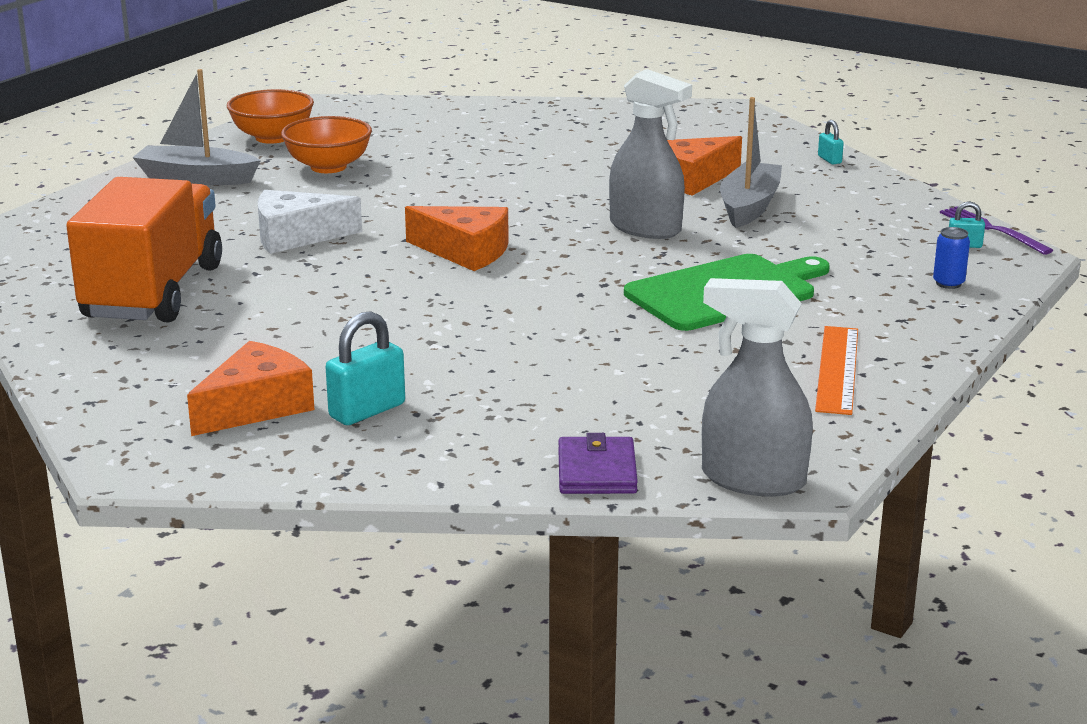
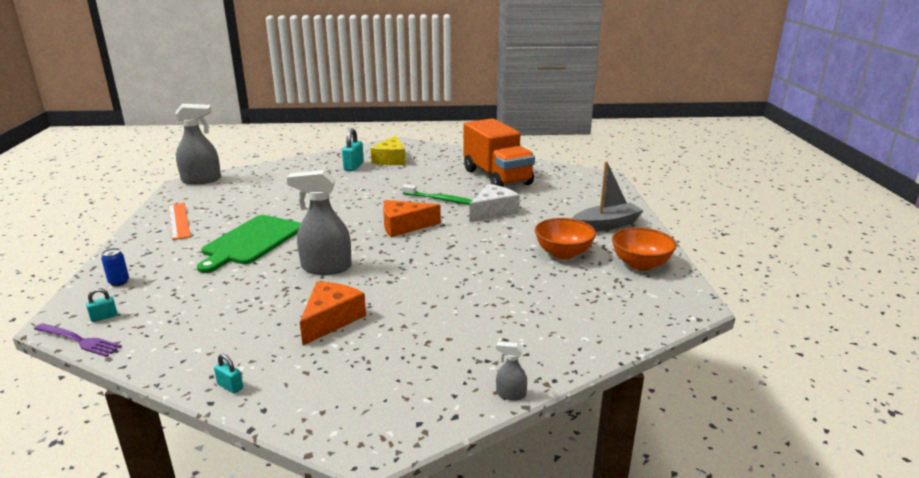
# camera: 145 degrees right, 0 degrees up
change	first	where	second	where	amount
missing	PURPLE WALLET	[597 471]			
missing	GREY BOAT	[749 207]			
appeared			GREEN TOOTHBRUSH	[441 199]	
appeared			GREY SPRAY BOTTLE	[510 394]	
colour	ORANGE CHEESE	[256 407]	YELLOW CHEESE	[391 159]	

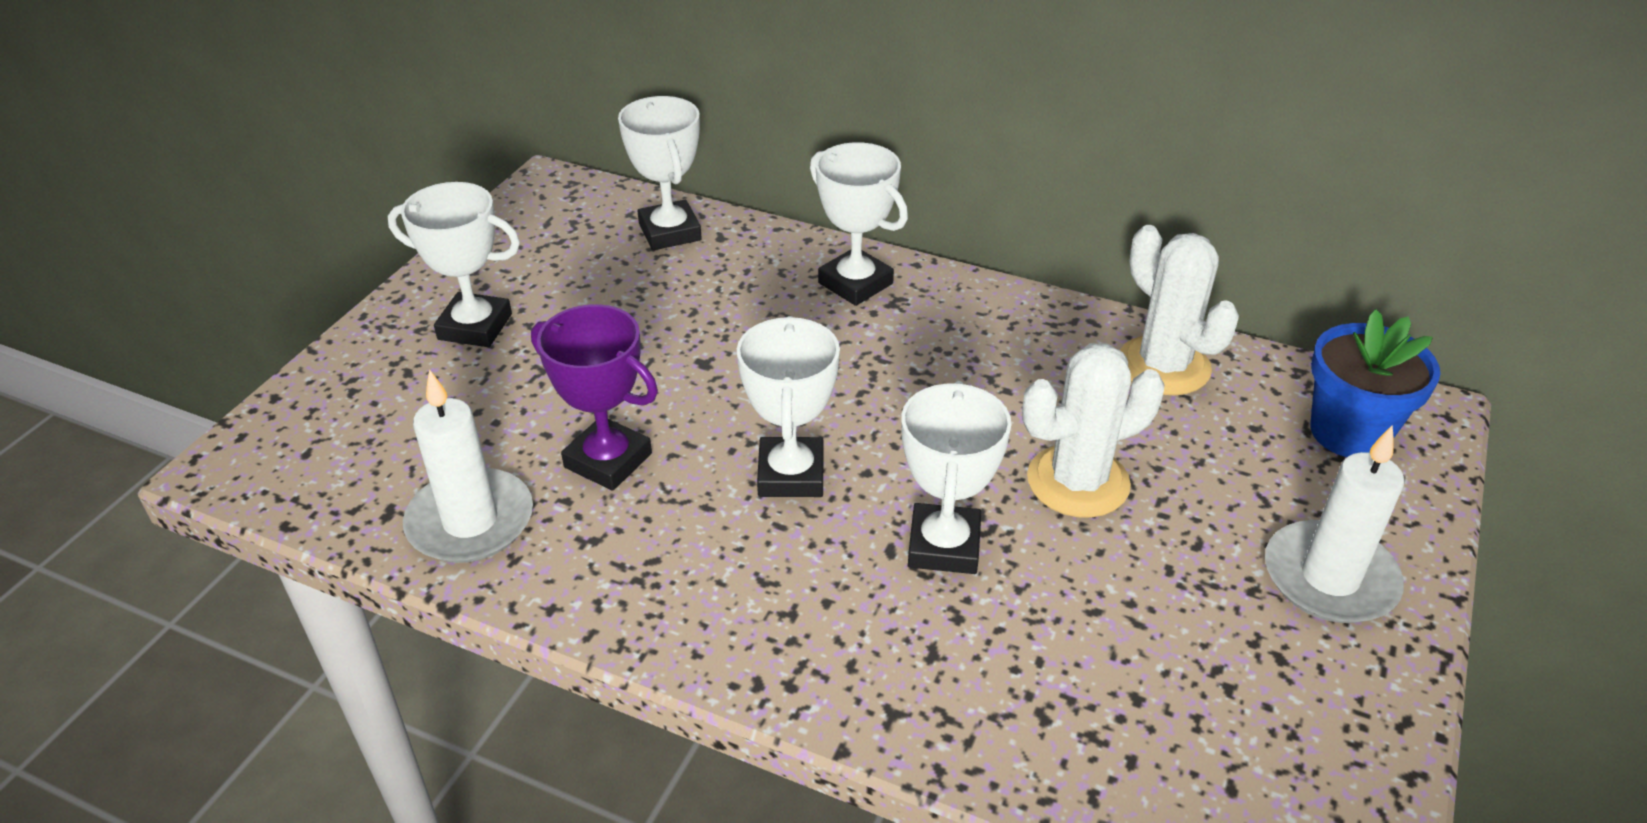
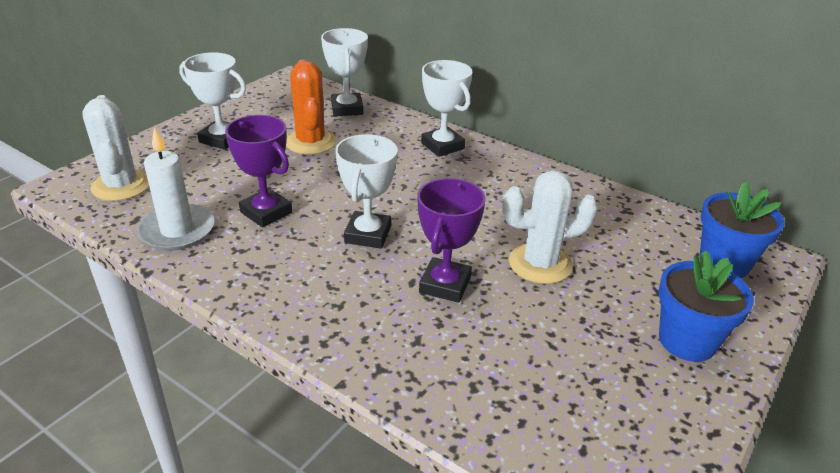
# camera: 10 degrees right, 5 degrees down
change	first	where	second	where	amount
appeared			ORANGE CACTUS	[310 142]	
relocated	WHITE CACTUS	[1163 366]		[121 186]	
exchanged	WHITE CANDLE	[1329 578]	BLUE FLOWER POT	[687 341]	
colour	WHITE TROPHY	[944 546]	PURPLE TROPHY	[445 285]	

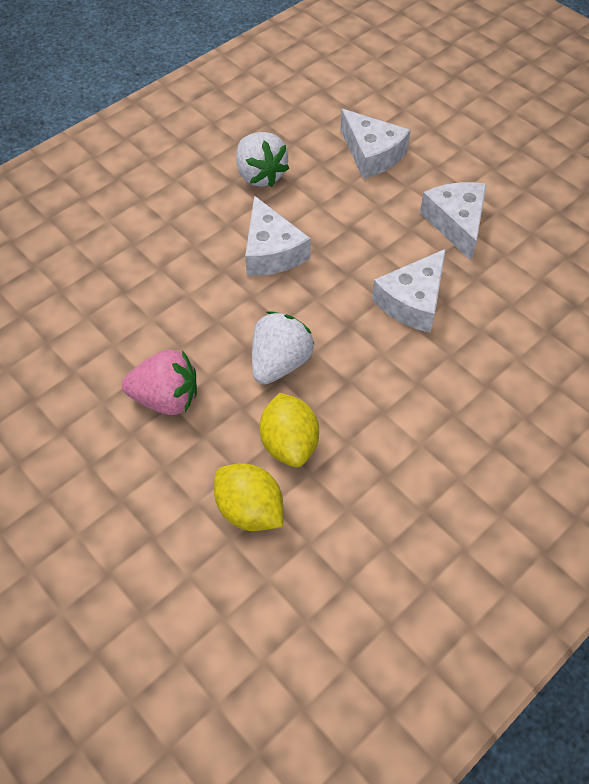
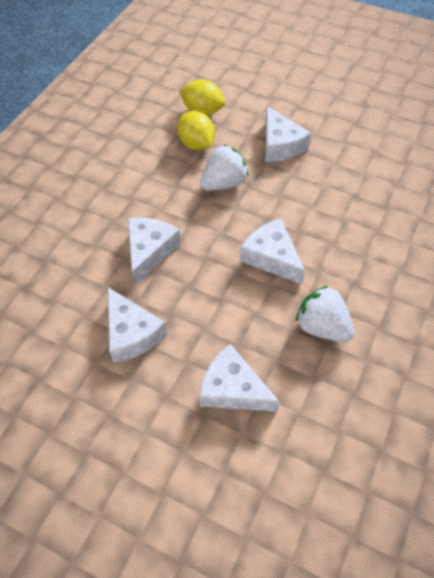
# camera: 160 degrees right, 0 degrees up
change	first	where	second	where	amount
exchanged	PINK STRAWBERRY	[166 398]	WHITE CHEESE	[280 145]	
spun	WHITE STRAWBERRY	[280 363]		[224 183]	135 degrees counterclockwise

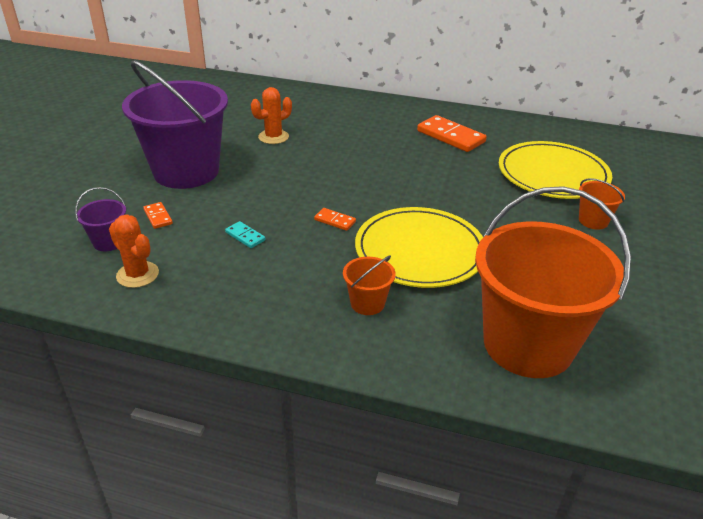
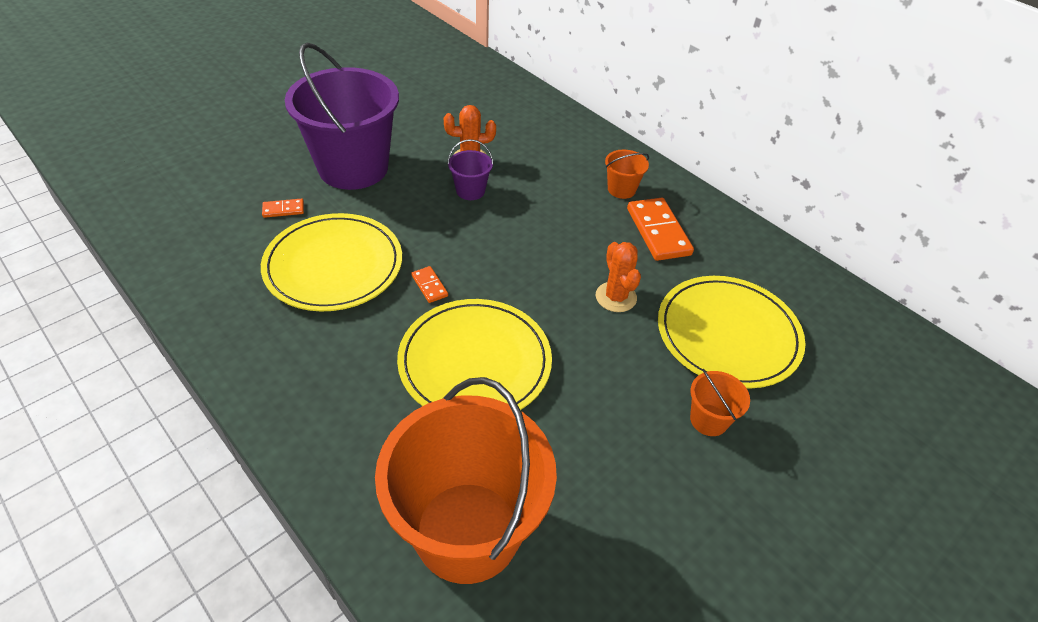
# camera: 30 degrees right, 10 degrees up
change	first	where	second	where	amount
relocated	PURPLE BUCKET	[109 242]		[470 191]	
relocated	ORANGE CACTUS	[137 275]		[616 297]	
relocated	ORANGE BUCKET	[367 303]		[621 189]	
exchanged	TURQUOISE DOMINO	[245 236]	YELLOW PLATE	[333 265]	
spun	ORANGE DOMINO	[158 217]		[283 209]	75 degrees clockwise

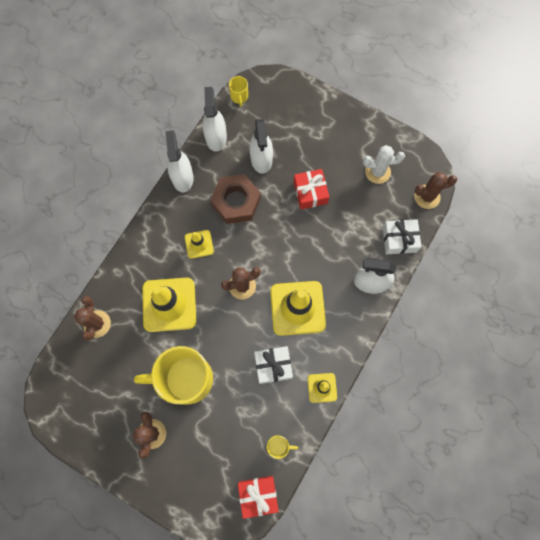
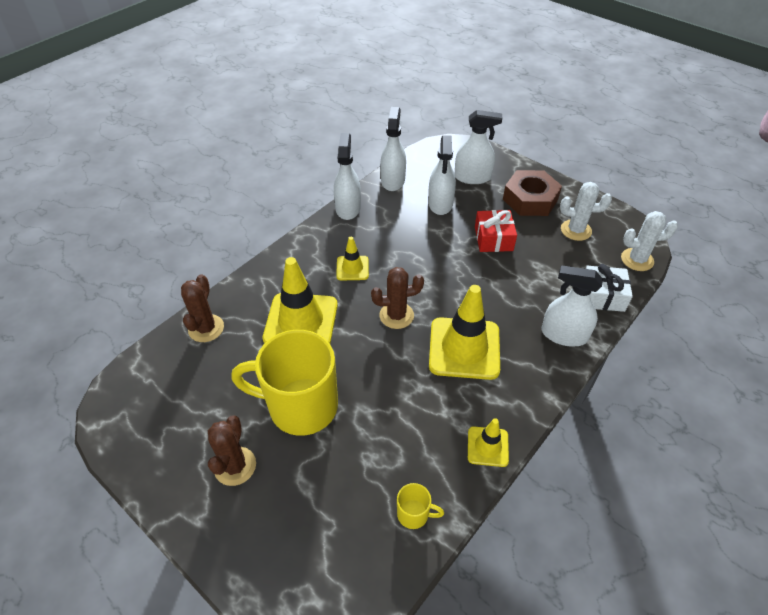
# camera: 10 degrees right, 25 degrees down
change	first	where	second	where	amount
missing	YELLOW MUG	[239 97]			
missing	RED GIFT	[258 495]			
missing	WHITE GIFT	[273 366]			
appeared			WHITE SPRAY BOTTLE	[472 177]	
relocated	BROWN NUT	[236 202]		[530 199]	
colour	BROWN CACTUS	[427 197]	WHITE CACTUS	[637 260]	

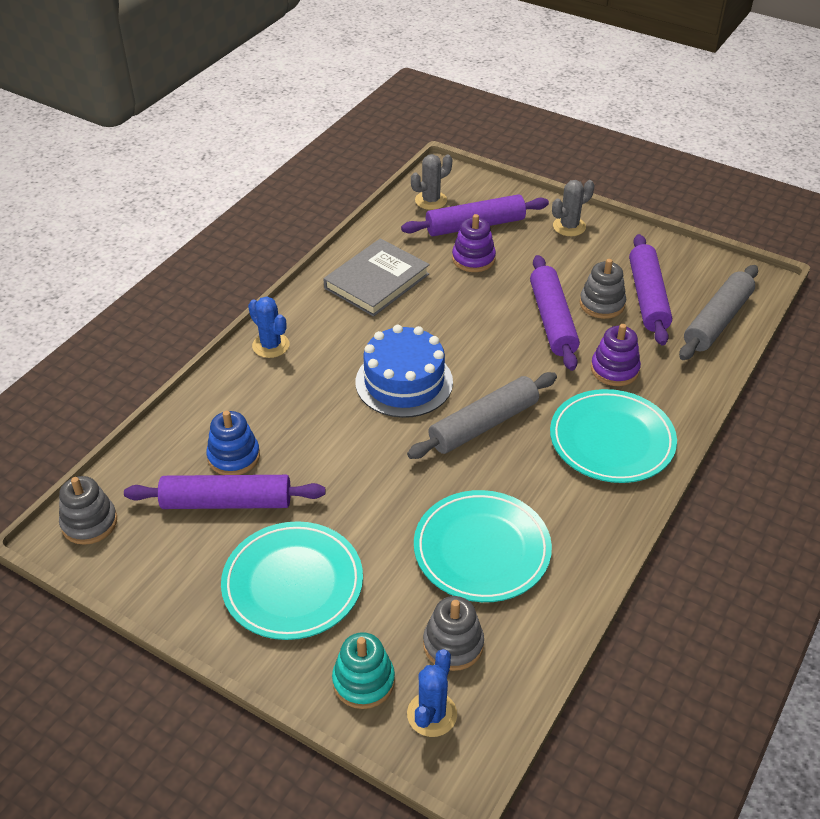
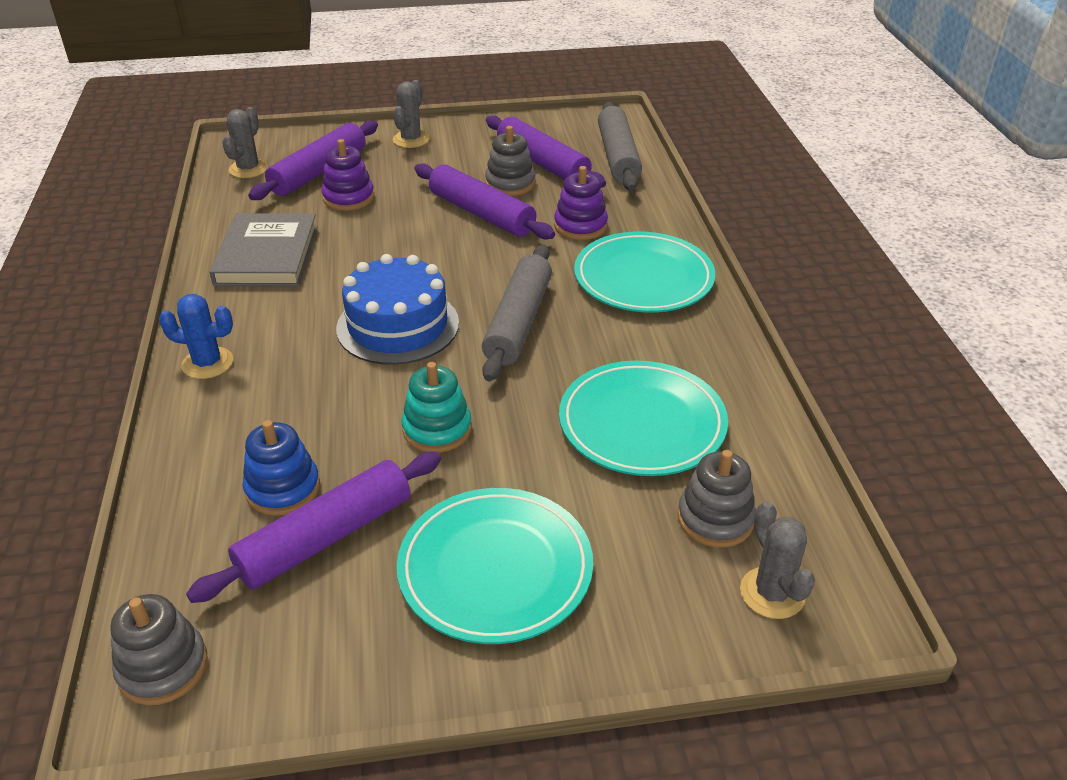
# camera: 40 degrees left, 5 degrees down
change	first	where	second	where	amount
relocated	TURQUOISE STACKING TOY	[363 681]		[437 429]	
colour	BLUE CACTUS	[432 714]	GREY CACTUS	[772 593]	

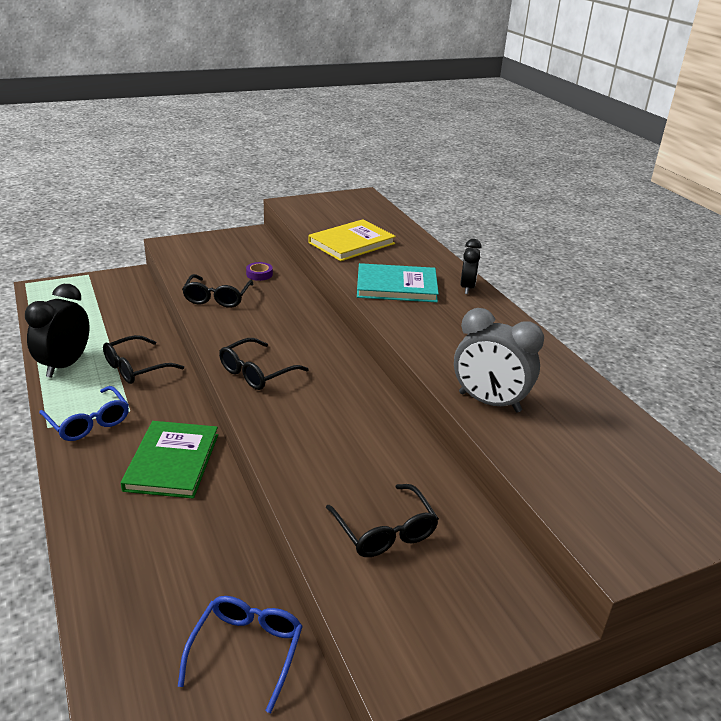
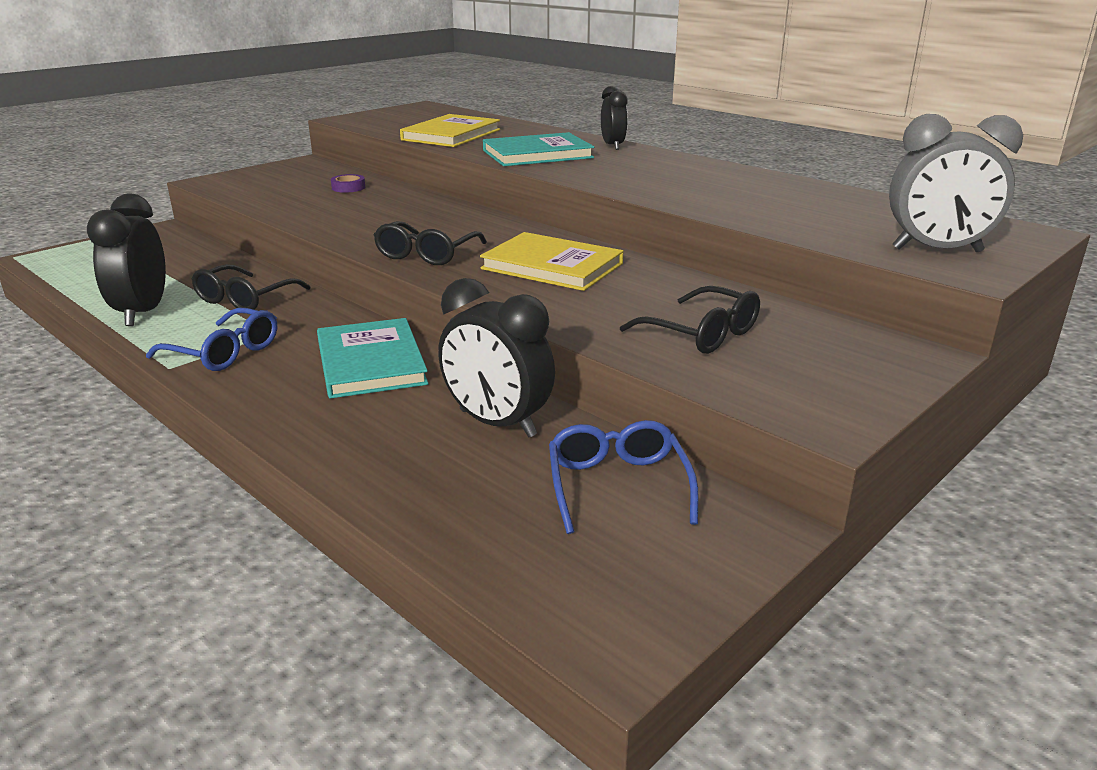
# camera: 20 degrees left, 5 degrees down
change	first	where	second	where	amount
missing	BLACK GLASSES	[217 298]			
appeared			BLACK CLOCK	[497 423]	
appeared			YELLOW BOOK	[552 266]	
relocated	GREY CLOCK	[489 402]		[937 250]	
colour	GREEN BOOK	[172 462]	TURQUOISE BOOK	[370 362]	

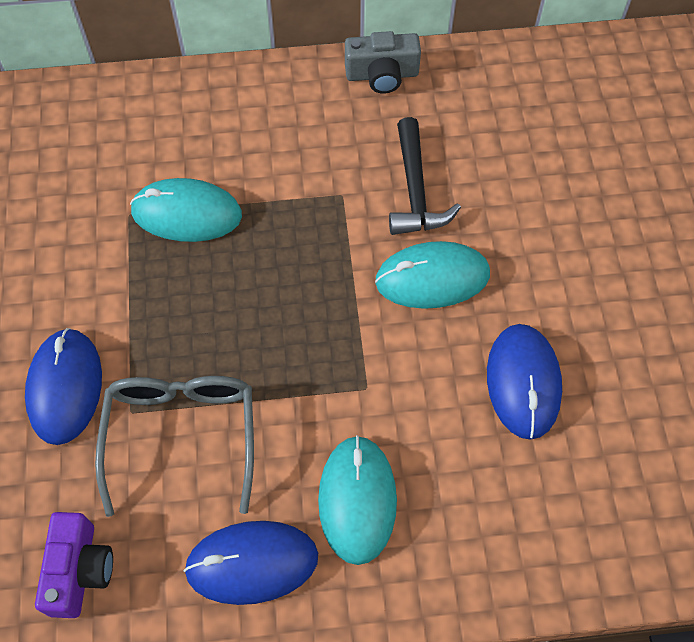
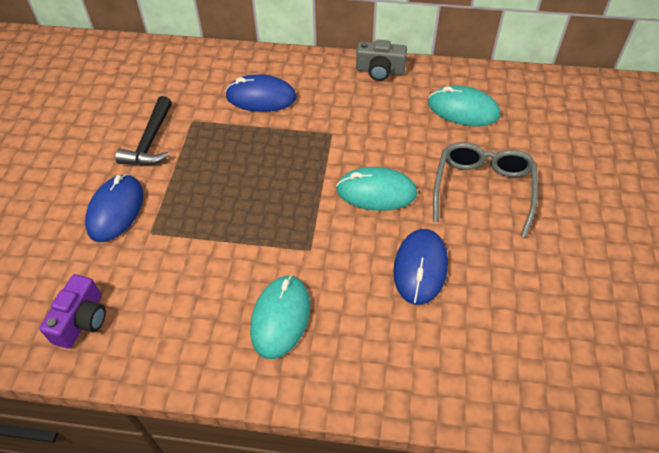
# camera: 15 degrees right, 10 degrees down
change	first	where	second	where	amount
relocated	GREY GLASSES	[182 435]		[483 189]	
relocated	TURQUOISE MOUSE	[186 213]		[463 109]	
relocated	BLUE MOUSE	[252 563]		[261 97]	
relocated	BLACK HAMMER	[415 191]		[150 142]	

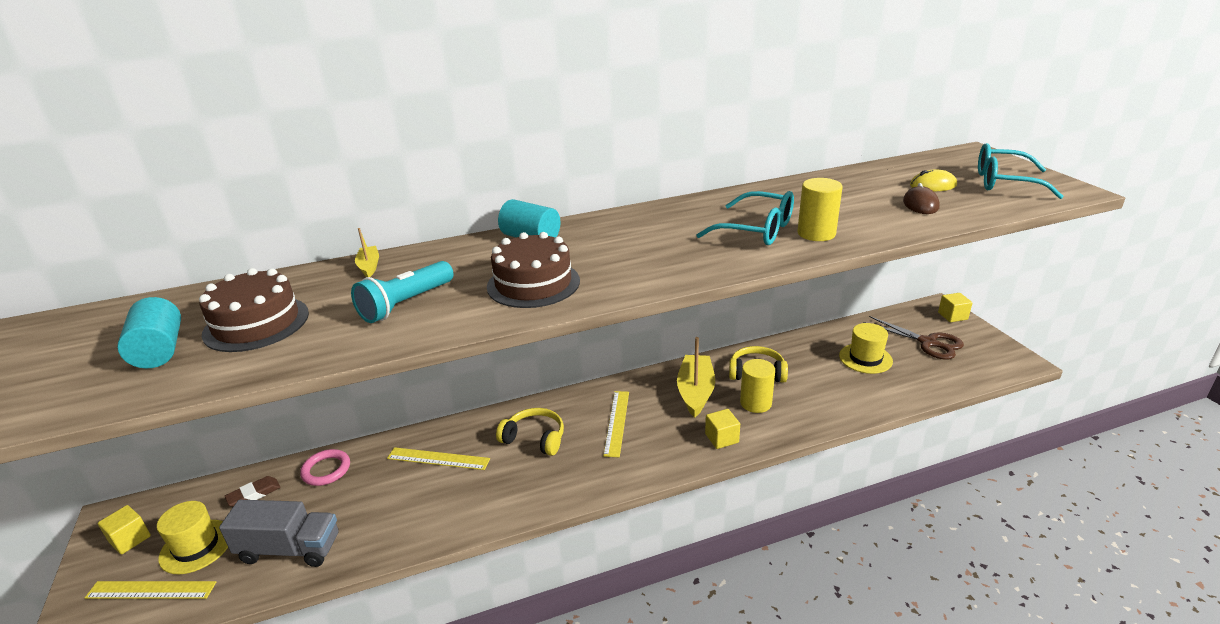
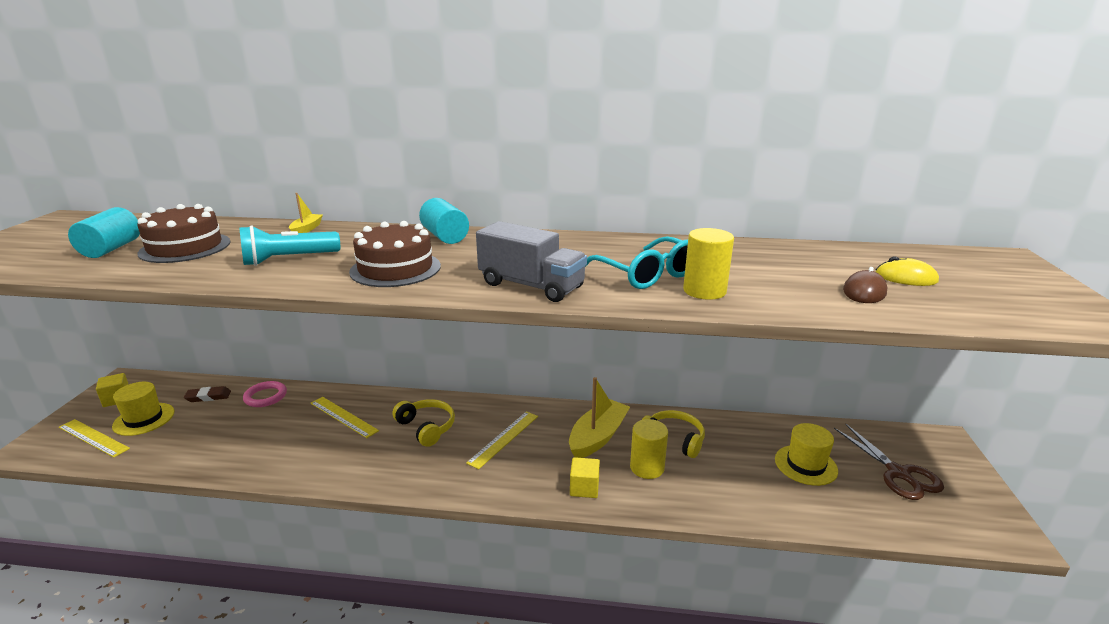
# camera: 25 degrees right, 5 degrees down
change	first	where	second	where	amount
missing	YELLOW CUBE	[952 316]			
missing	TURQUOISE GLASSES	[1004 182]			
relocated	GREY TRUCK	[290 549]		[531 286]	

